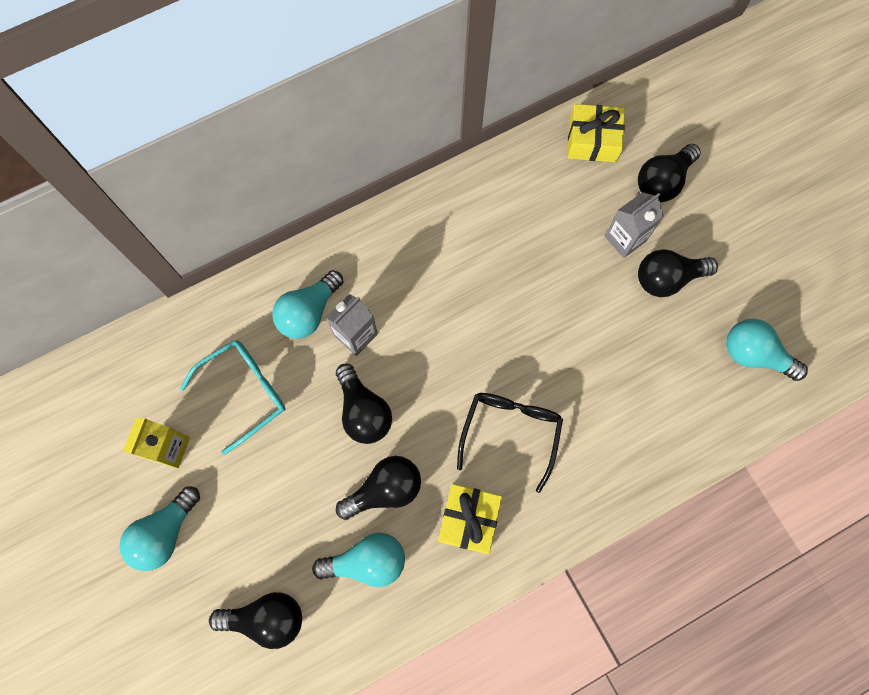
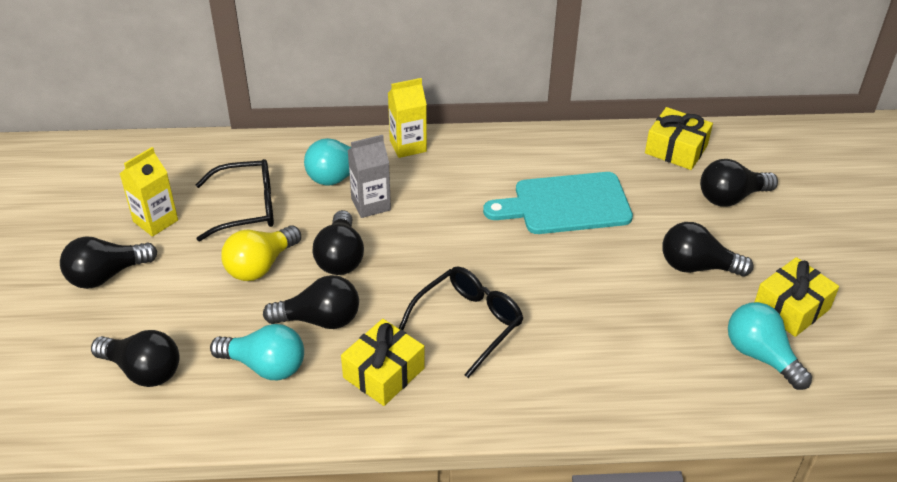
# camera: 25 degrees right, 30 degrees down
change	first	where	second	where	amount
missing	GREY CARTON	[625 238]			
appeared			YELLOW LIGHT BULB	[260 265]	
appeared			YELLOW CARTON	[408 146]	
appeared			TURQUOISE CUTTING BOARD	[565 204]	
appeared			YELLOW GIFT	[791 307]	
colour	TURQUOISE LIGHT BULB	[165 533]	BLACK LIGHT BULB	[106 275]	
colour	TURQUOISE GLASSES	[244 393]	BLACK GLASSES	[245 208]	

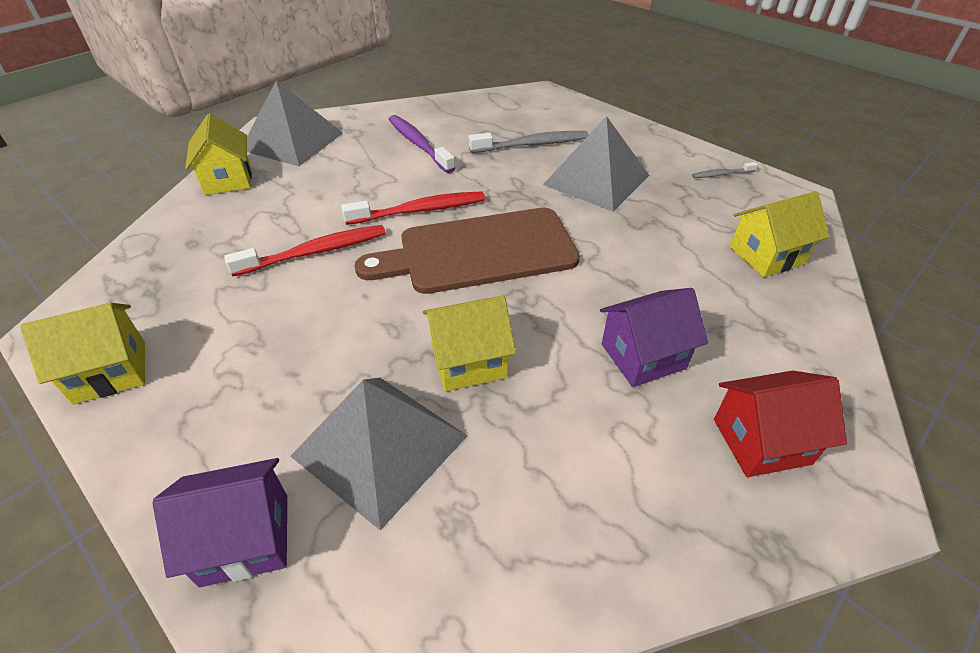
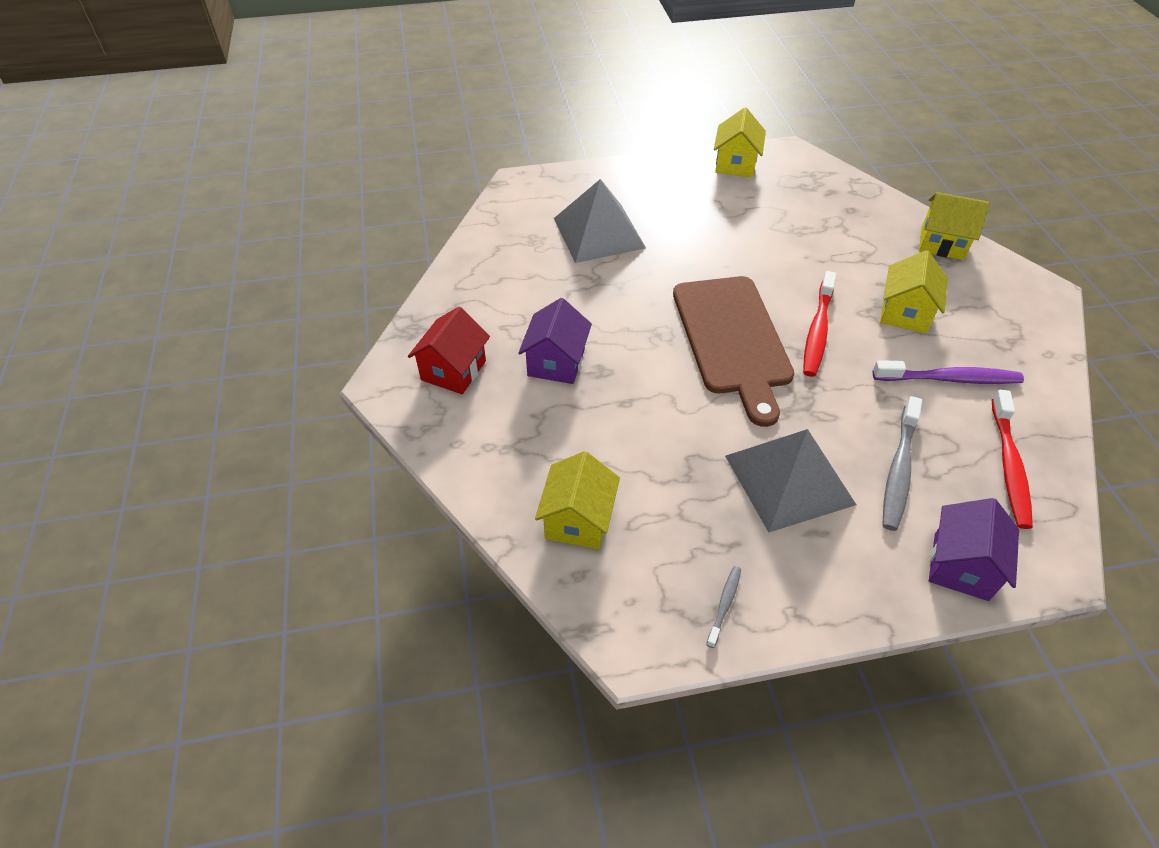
# camera: 125 degrees right, 5 degrees up
change	first	where	second	where	amount
missing	GREY PYRAMID	[292 141]			
relocated	PURPLE HOUSE	[246 539]		[961 566]	
relocated	RED TOOTHBRUSH	[314 252]		[1009 465]	
relocated	YELLOW HOUSE	[468 362]		[905 313]	
spun	BROWN CUTTING BOARD	[479 251]		[732 339]	150 degrees clockwise

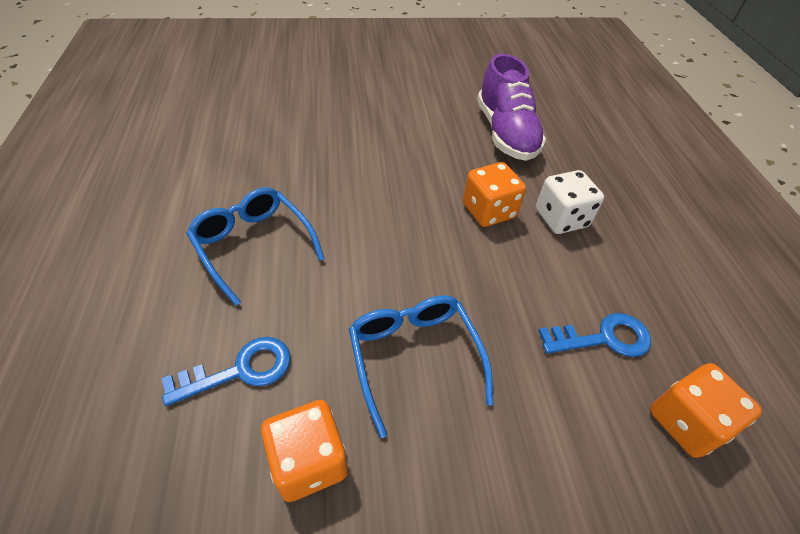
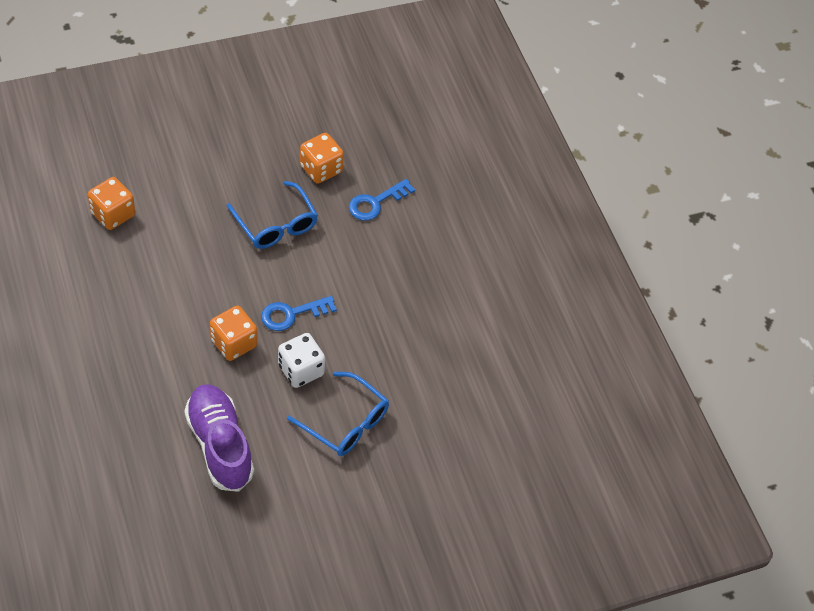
# camera: 165 degrees right, 5 degrees up
change	first	where	second	where	amount
relocated	BLUE GLASSES	[253 245]		[345 423]	
relocated	WHITE DICE	[561 218]		[301 370]	
relocated	BLUE KEY	[603 338]		[292 314]	

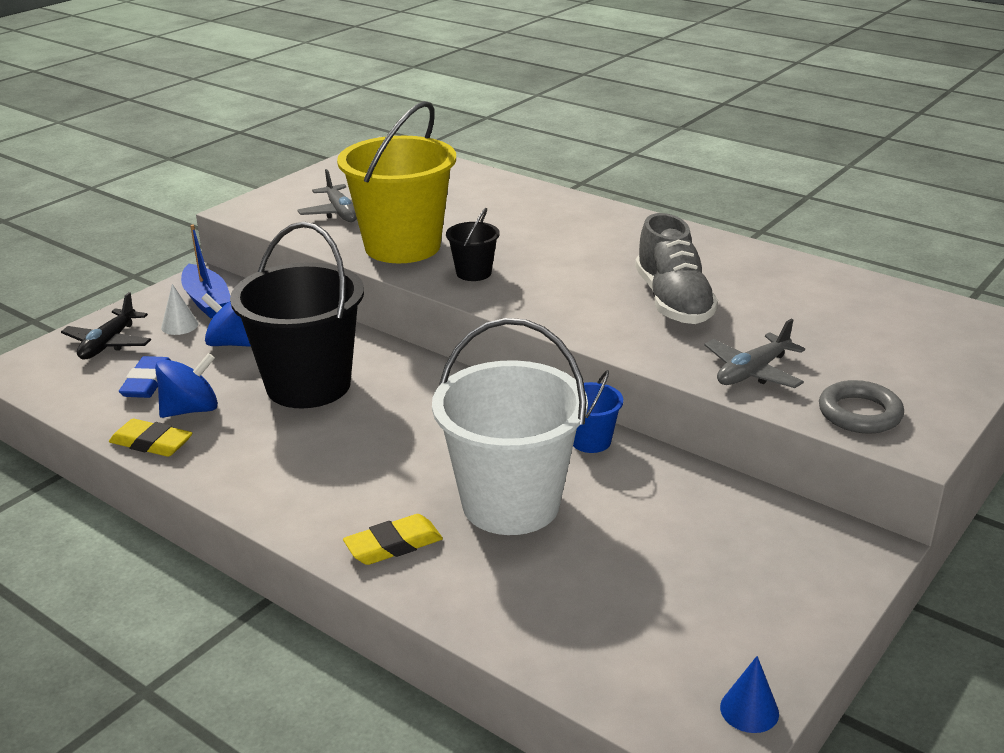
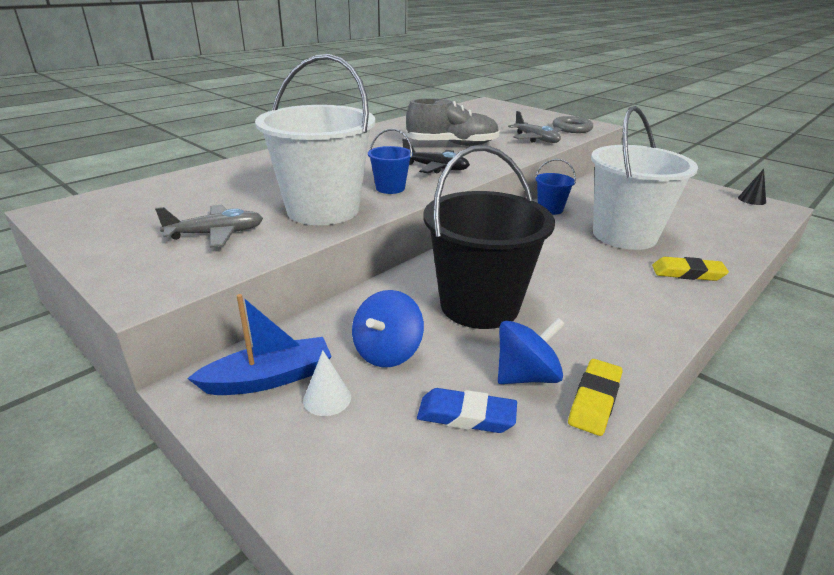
# camera: 85 degrees left, 0 degrees up
change	first	where	second	where	amount
relocated	BLACK PLANE	[108 343]		[435 168]	
colour	YELLOW BUCKET	[402 246]	WHITE BUCKET	[323 210]	
colour	BLACK BUCKET	[473 273]	BLUE BUCKET	[390 188]	
colour	BLUE CONE	[749 710]	BLACK CONE	[751 200]	
spun	BLUE SPINNING TOP	[191 410]		[526 376]	90 degrees clockwise
spun	YELLOW ERASER	[393 545]		[687 273]	60 degrees counterclockwise

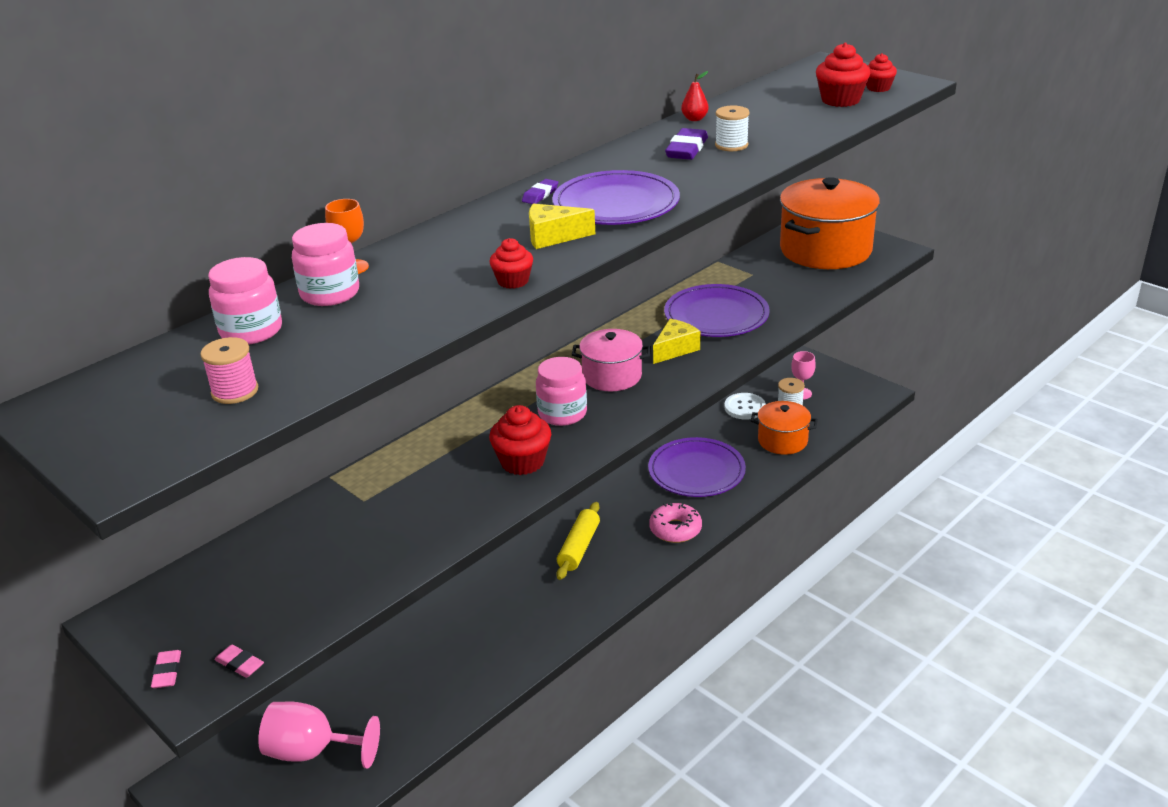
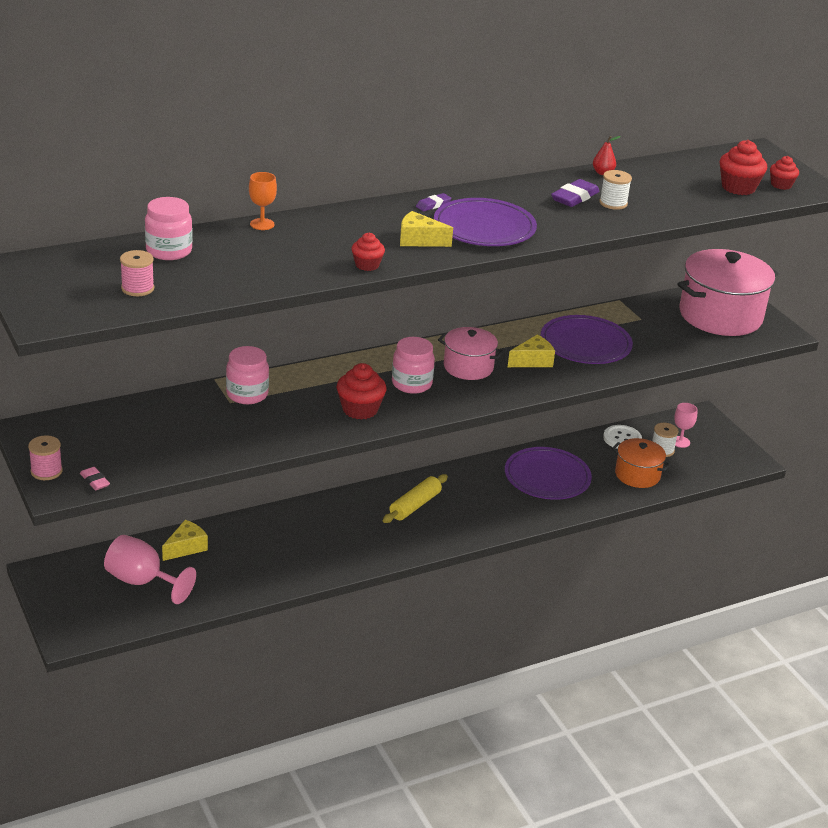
# camera: 15 degrees right, 0 degrees up
change	first	where	second	where	amount
missing	PINK DONUT	[675 529]			
appeared			YELLOW CHEESE	[186 547]	
relocated	PINK JAR	[330 294]		[247 394]	
exchanged	PINK ERASER	[167 672]	PINK SPOOL	[46 471]	
colour	ORANGE POT	[825 250]	PINK POT	[720 316]	

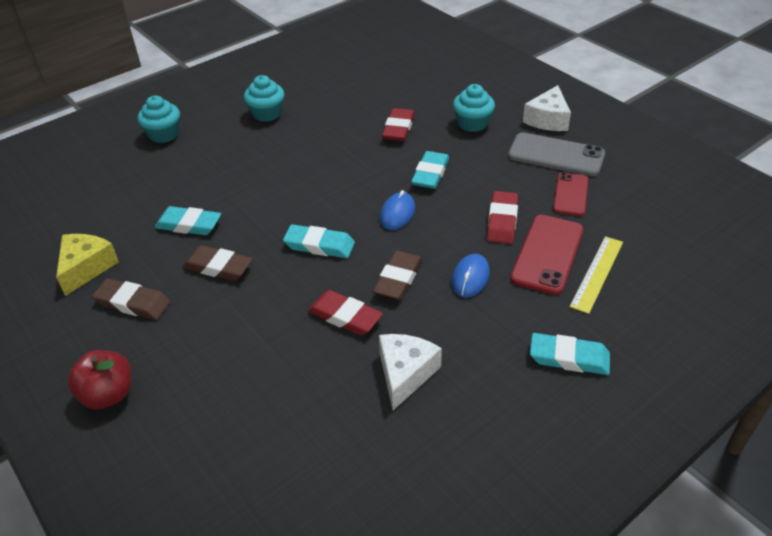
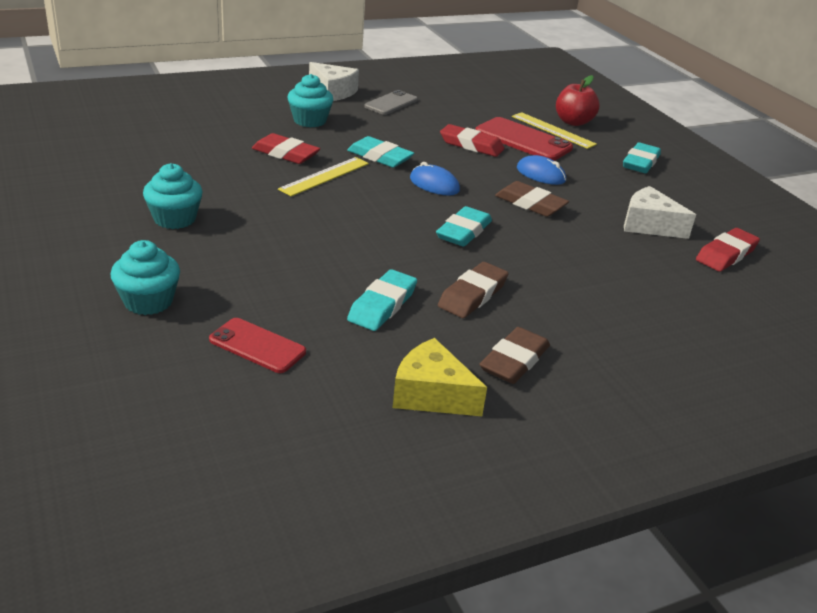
# camera: 80 degrees left, 10 degrees down
change	first	where	second	where	amount
appeared			YELLOW RULER	[325 176]	
relocated	RED APPLE	[108 394]		[573 122]	
relocated	RED ERASER	[345 316]		[726 254]	
relocated	RED PHONE	[571 194]		[257 346]	
size	GREY PHONE	[556 155]		[391 103]	x0.65

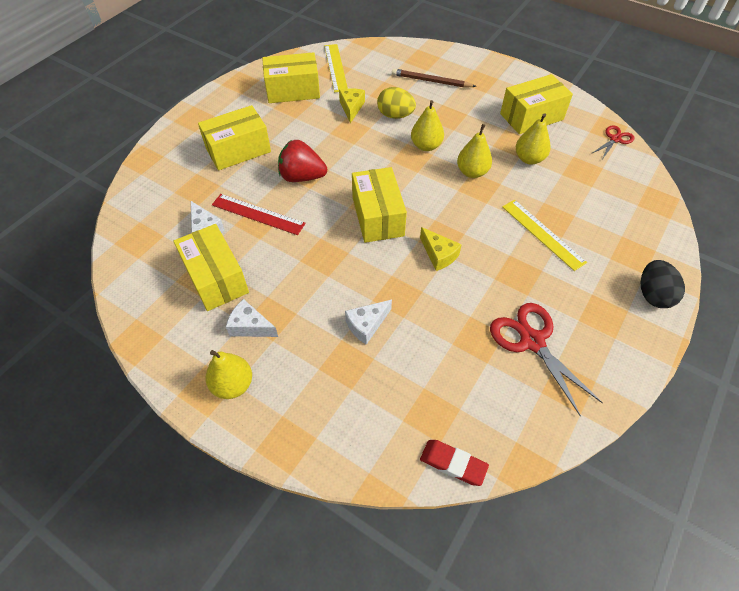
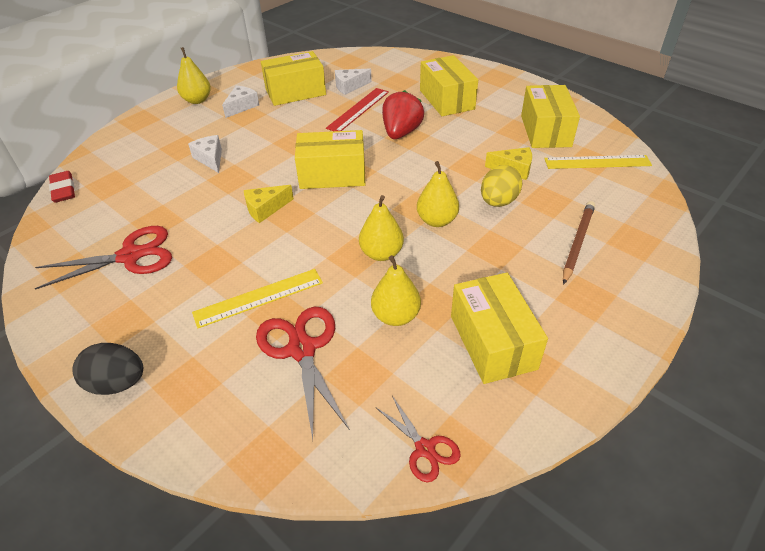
# camera: 100 degrees right, 10 degrees down
change	first	where	second	where	amount
appeared			RED SCISSORS	[302 349]	
spun	RED ERASER	[453 463]		[63 190]	60 degrees counterclockwise

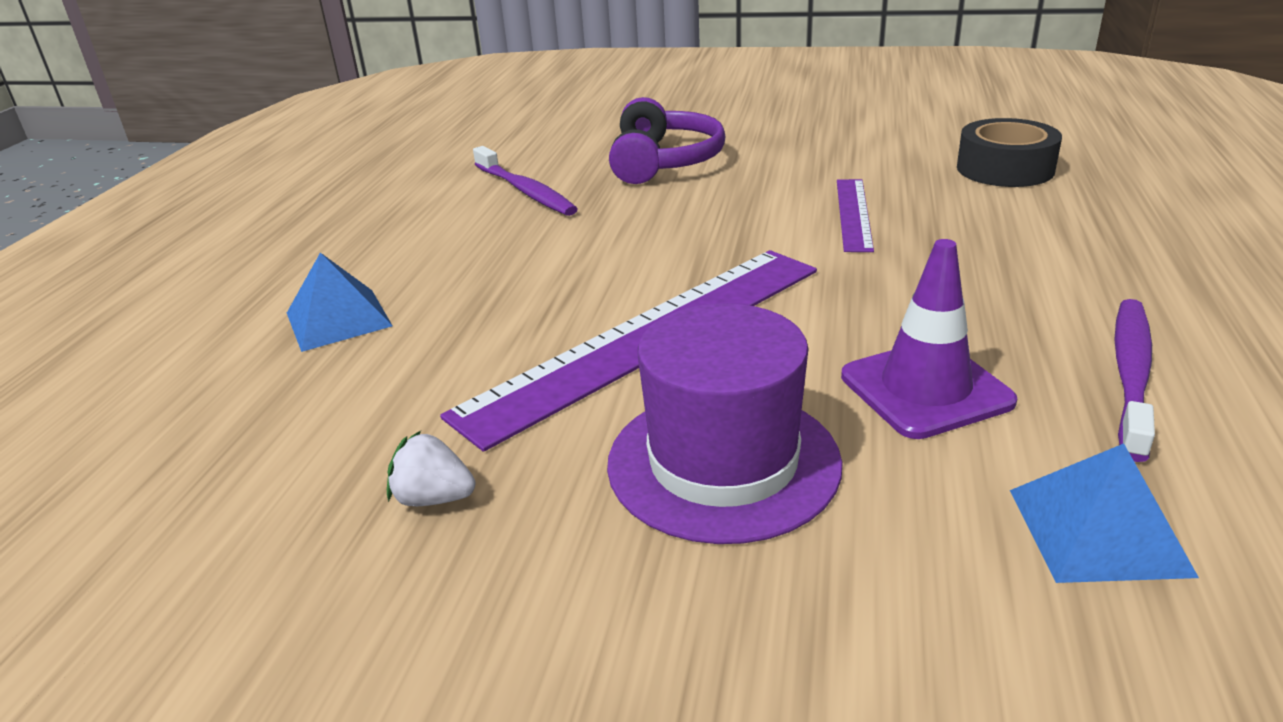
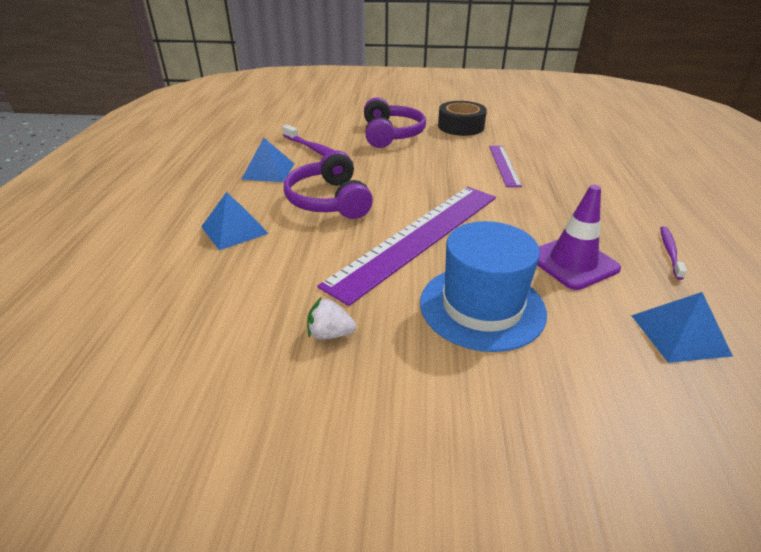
# camera: 10 degrees left, 5 degrees up
change	first	where	second	where	amount
appeared			BLUE PYRAMID	[268 171]	
appeared			PURPLE HEADPHONES	[329 200]	
relocated	BLACK TAPE	[1005 169]		[461 126]	
colour	PURPLE HAT	[723 462]	BLUE HAT	[482 307]	
size	PURPLE TOOTHBRUSH	[1131 375]		[670 252]	x0.63

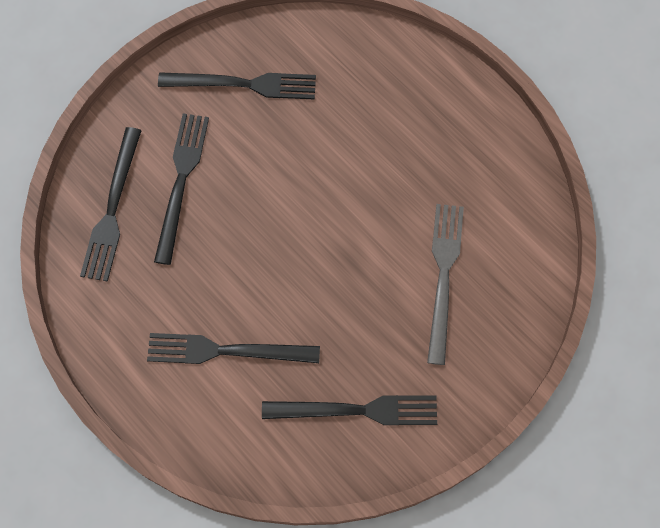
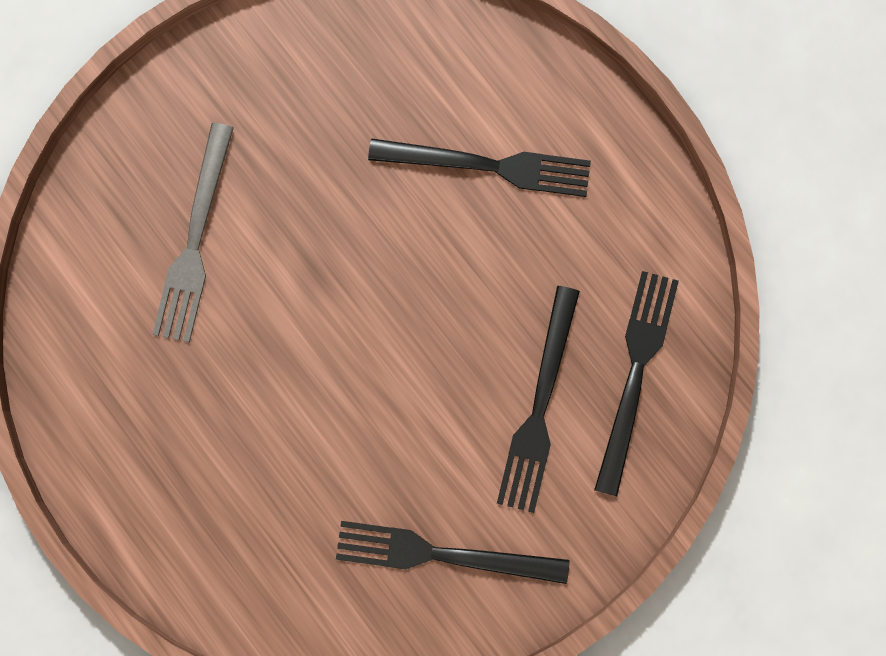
# camera: 175 degrees left, 10 degrees up
change	first	where	second	where	amount
missing	BLACK FORK	[356 410]			

